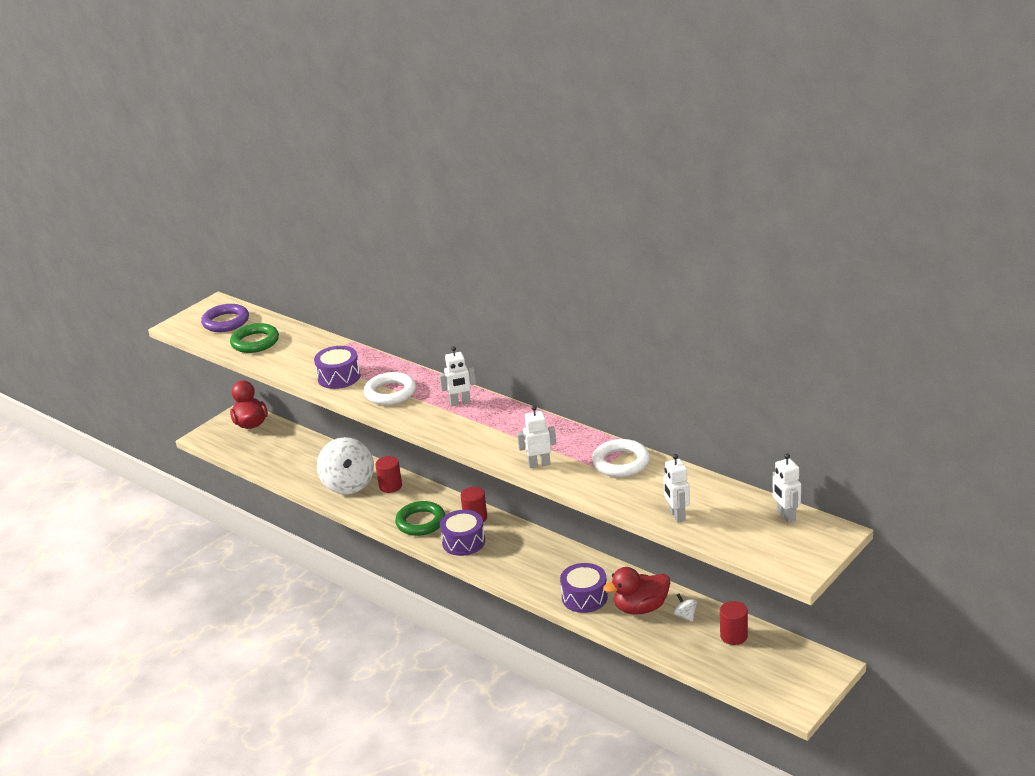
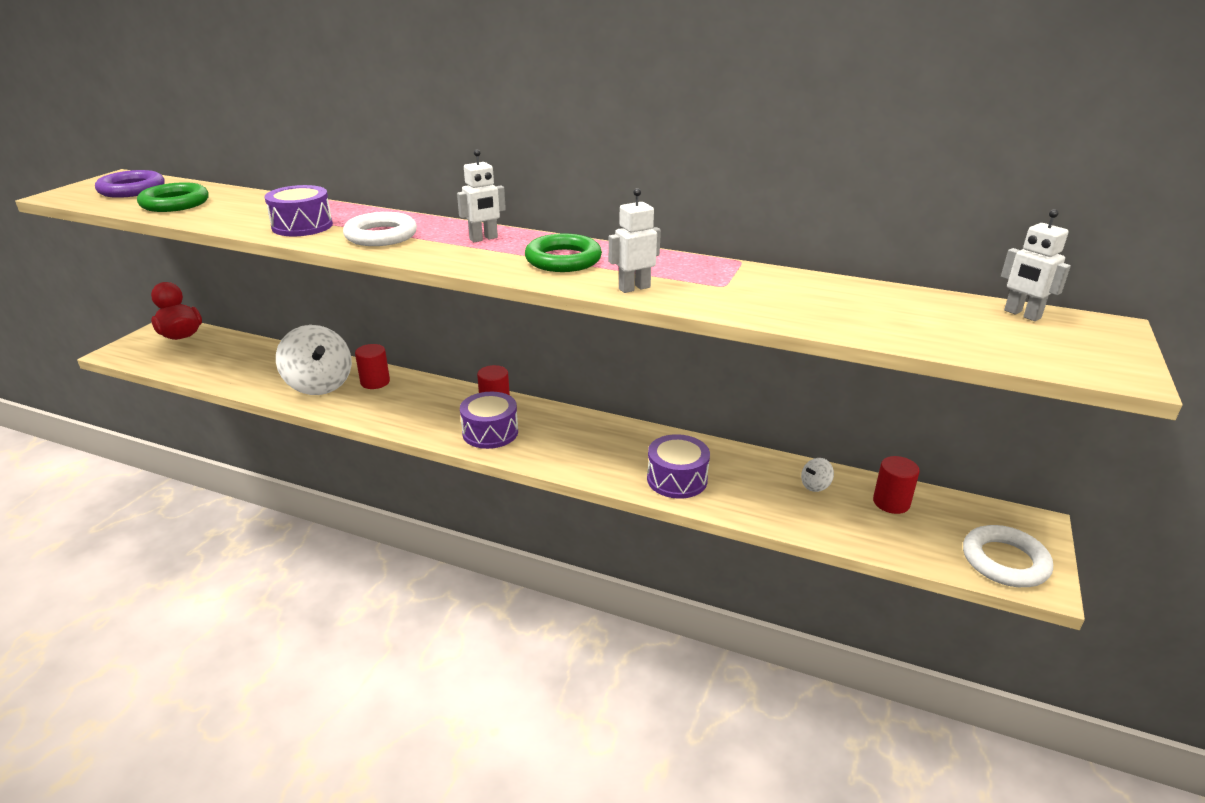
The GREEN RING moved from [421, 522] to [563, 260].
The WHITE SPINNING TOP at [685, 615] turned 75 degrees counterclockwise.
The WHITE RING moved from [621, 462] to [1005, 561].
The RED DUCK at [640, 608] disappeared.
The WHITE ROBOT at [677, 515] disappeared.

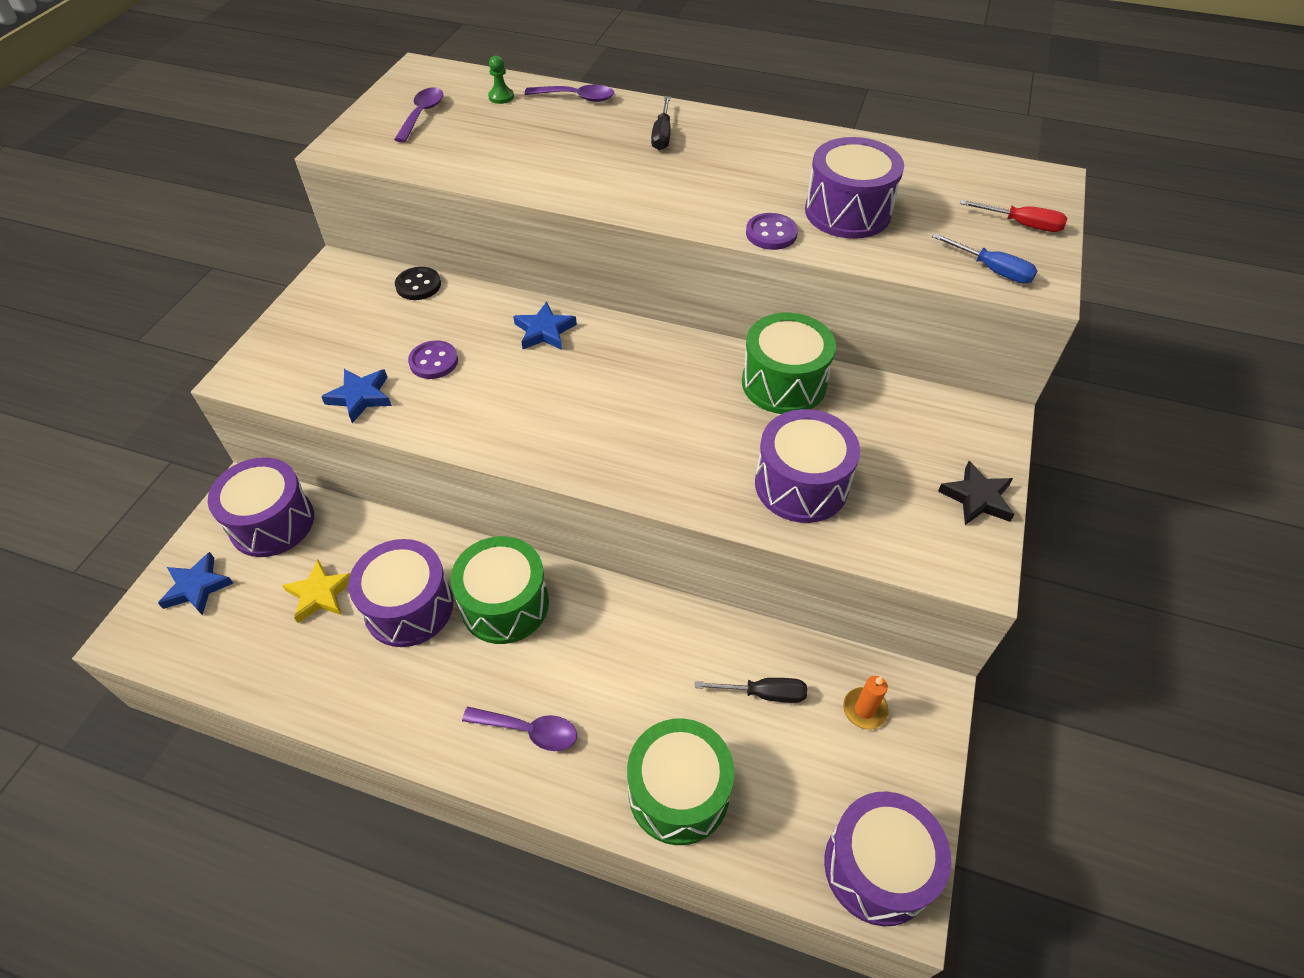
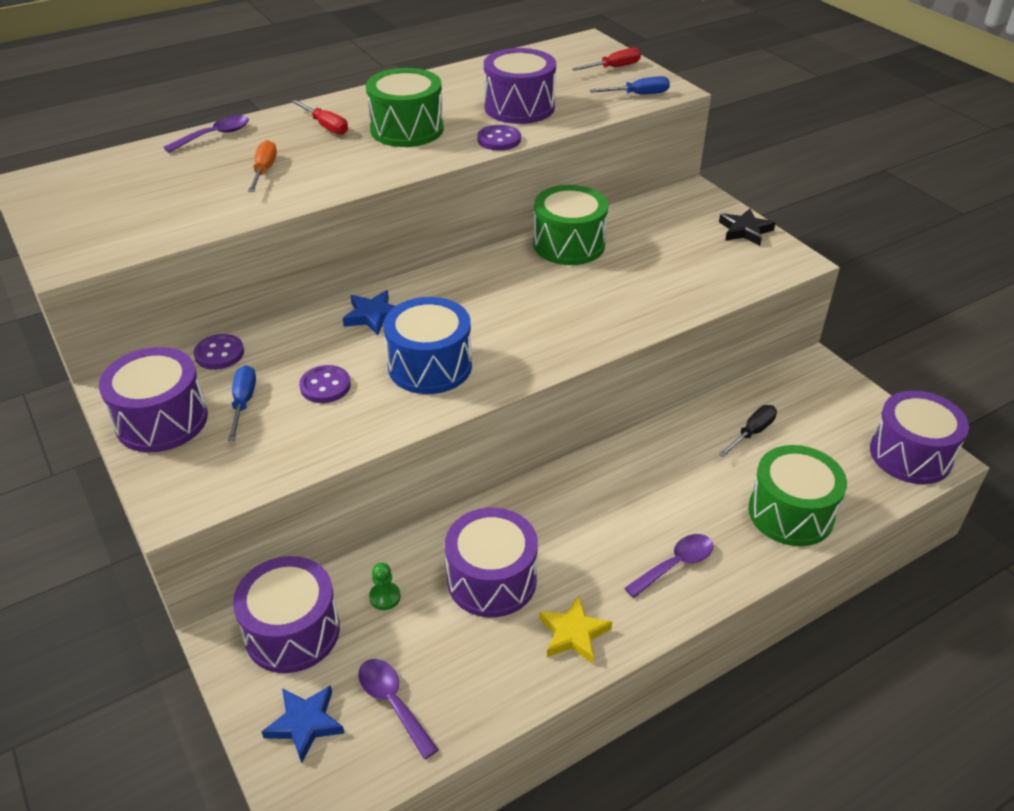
The PURPLE DRUM moved from [801, 484] to [162, 420].
The BLACK BUTTON at [418, 285] became the PURPLE BUTTON at [219, 354].
The BLUE SCREWDRIVER at [243, 402] appeared.
The ORANGE SCREWDRIVER at [264, 170] appeared.
The BLACK SCREWDRIVER at [662, 135] became the RED SCREWDRIVER at [326, 126].
The PURPLE SPOON moved from [422, 115] to [392, 703].
The GREEN DRUM moved from [505, 604] to [407, 129].
The GREEN PAWN moved from [501, 97] to [385, 597].
The BLUE DRUM at [430, 366] appeared.
The YELLOW STAR moved from [320, 594] to [573, 633].
The BLUE STAR at [360, 397] disappeared.
The ORANGE CANDLE at [864, 709] disappeared.

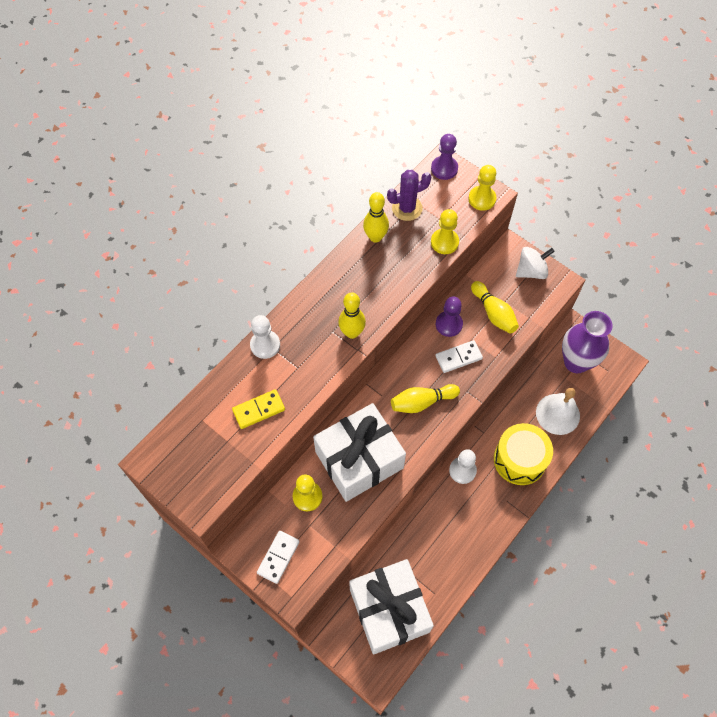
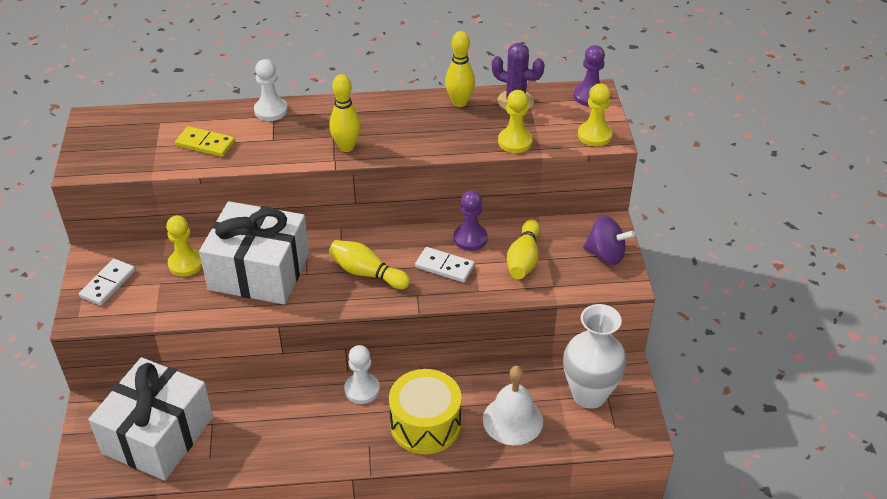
The WHITE DOMINO at [278, 557] turned 45 degrees counterclockwise.
The PURPLE VASE at [576, 362] became the WHITE VASE at [589, 395].
The WHITE SPINNING TOP at [531, 271] became the PURPLE SPINNING TOP at [606, 255].

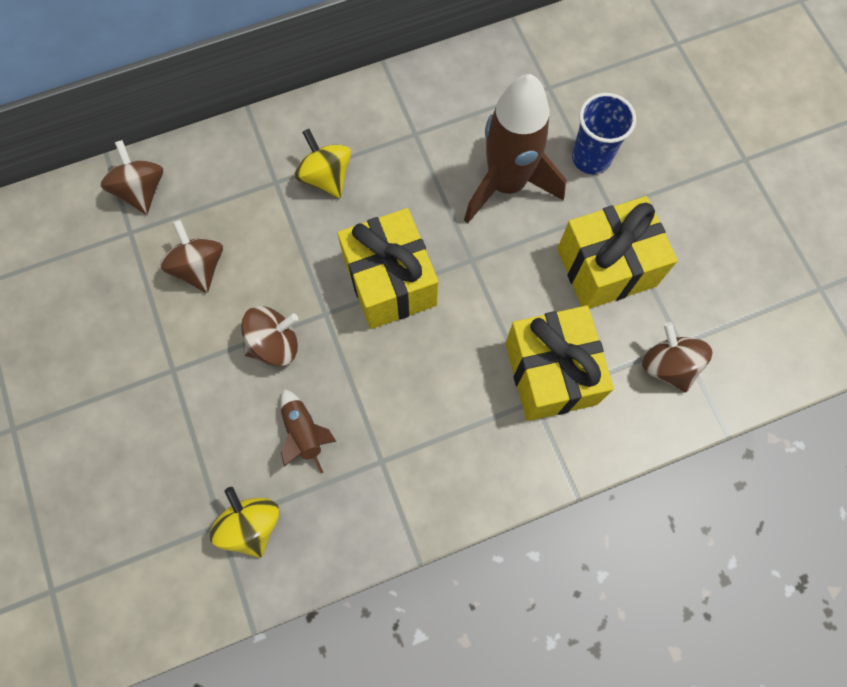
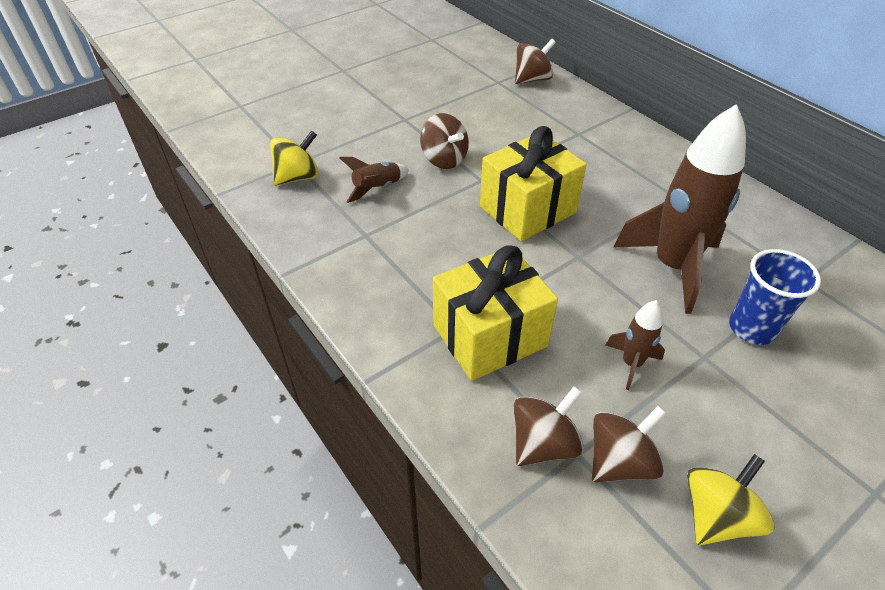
The BROWN SPINNING TOP moved from [199, 267] to [620, 461].
The YELLOW GIFT at [606, 267] was replaced by the BROWN ROCKET at [631, 363].
The YELLOW SPINNING TOP moved from [326, 177] to [716, 515].

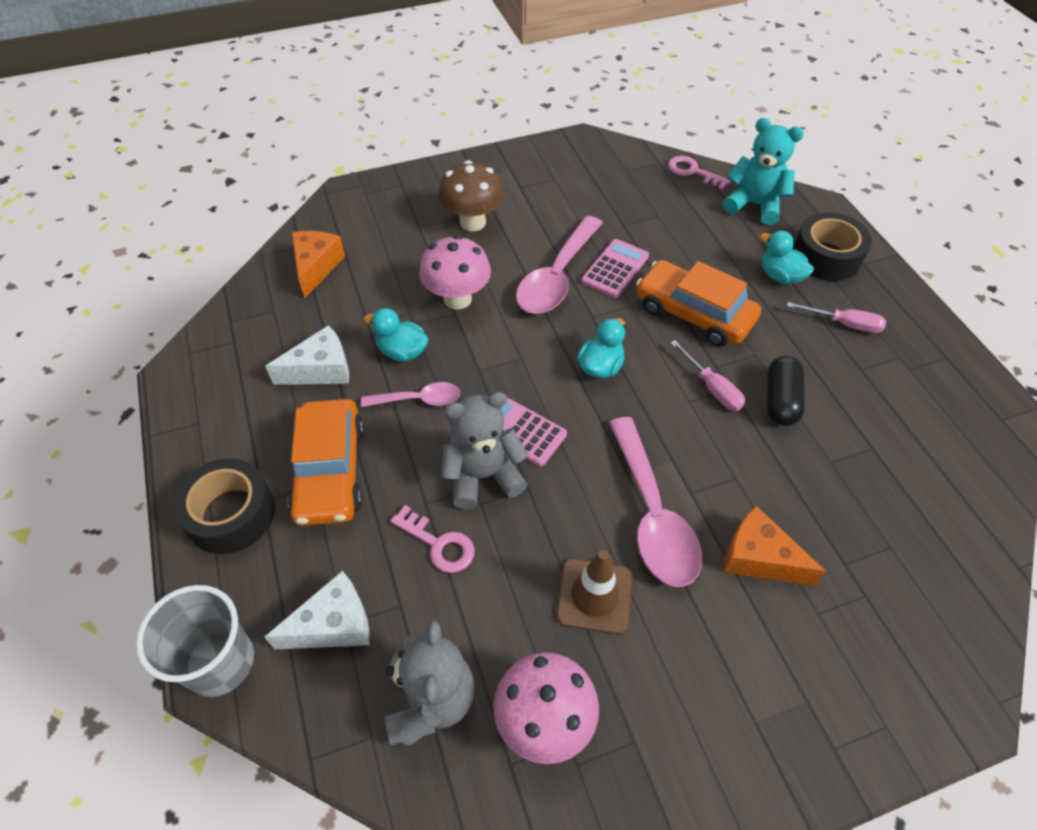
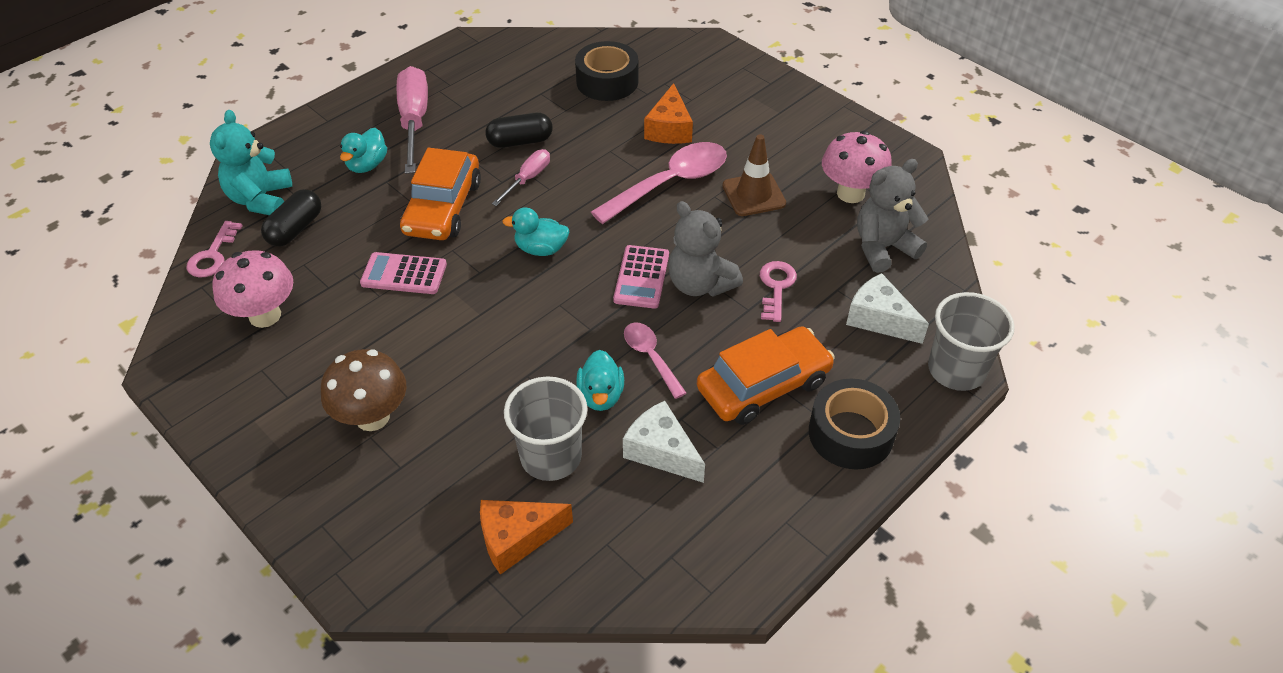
The PINK MUSHROOM moved from [457, 299] to [265, 315].
The BLACK CAPSULE at [295, 229] appeared.
The PINK SCREWDRIVER at [844, 324] changed to 1.83 times the size.
The GREY CUP at [551, 457] appeared.
The BLACK TAPE moved from [826, 257] to [607, 81].
The PINK SPOON at [557, 277] disappeared.

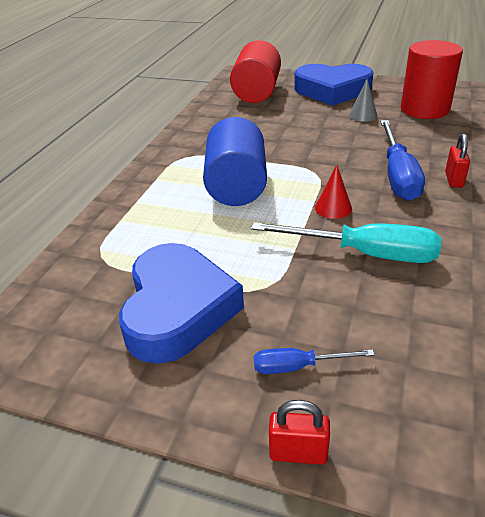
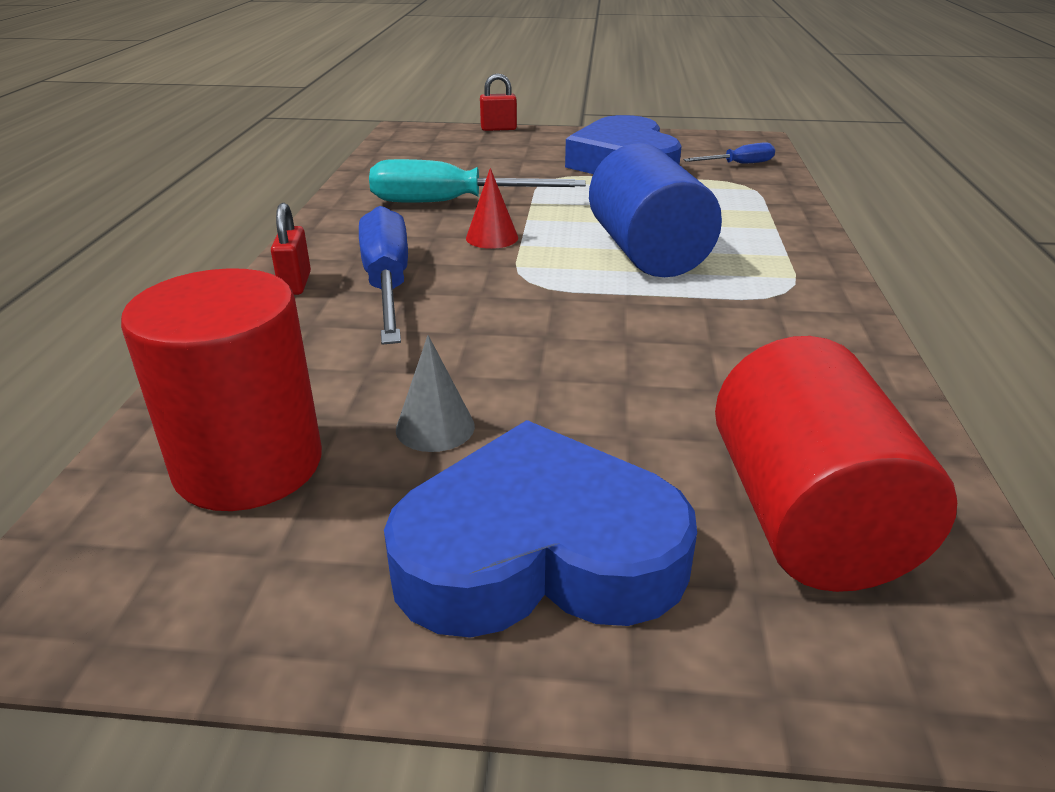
The BLUE SCREWDRIVER moved from [298, 367] to [739, 164].

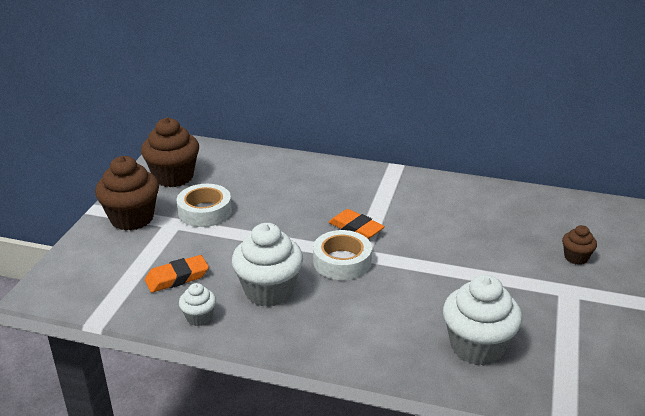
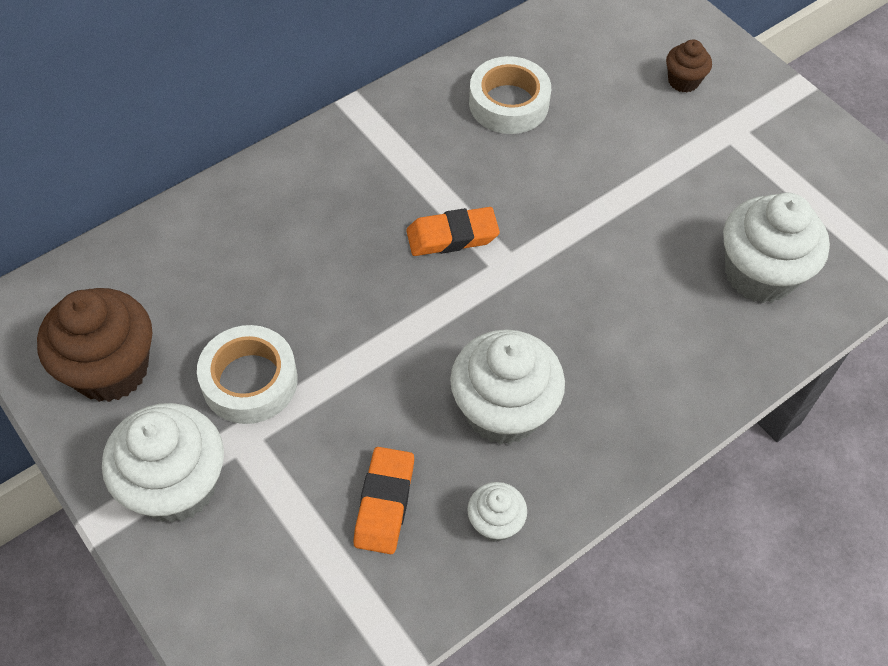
The BROWN CUPCAKE at [132, 218] became the WHITE CUPCAKE at [176, 486].
The WHITE TAPE moved from [342, 261] to [508, 103].

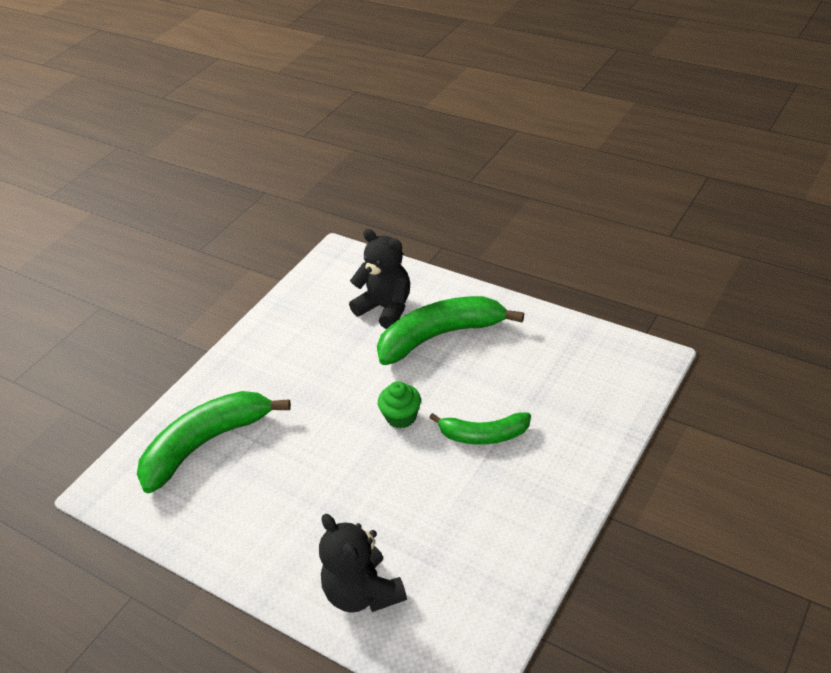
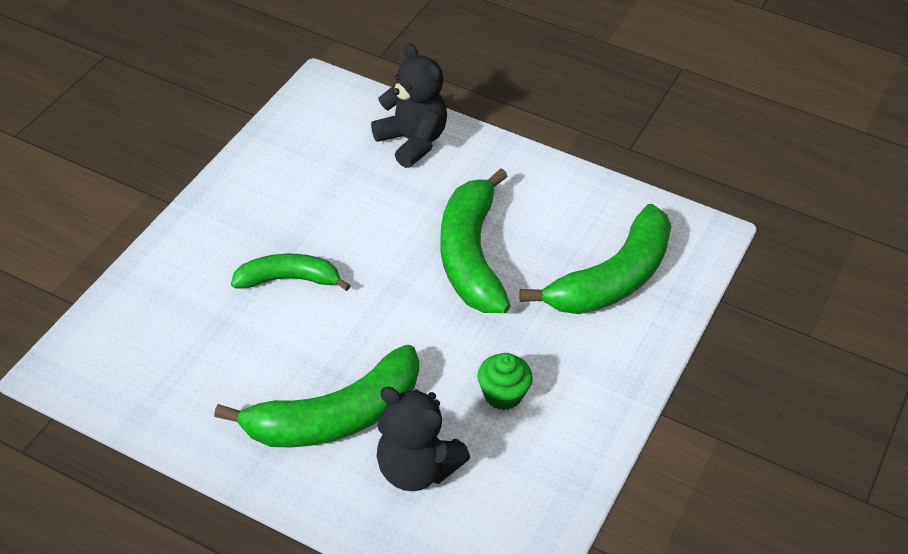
The GREEN BANANA at [471, 255] appeared.
The GREEN CUPCAKE moved from [401, 417] to [503, 395].

